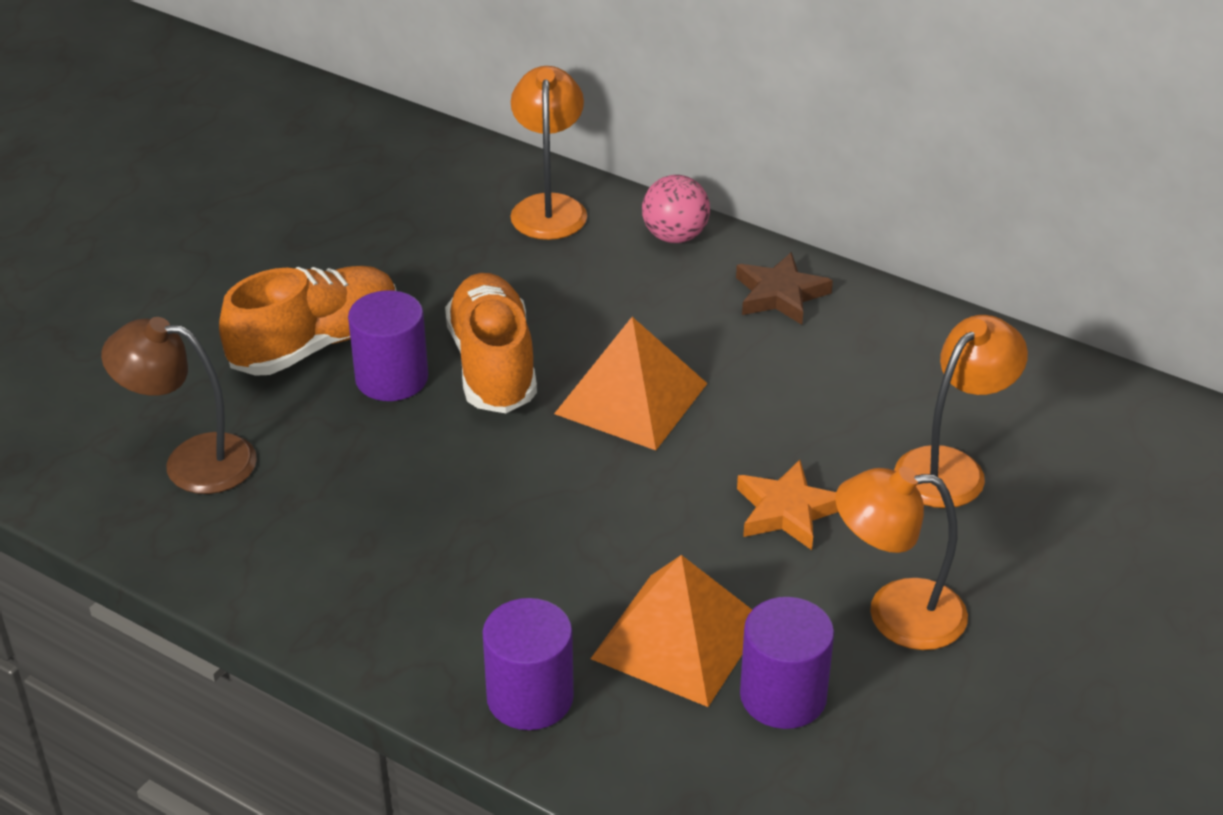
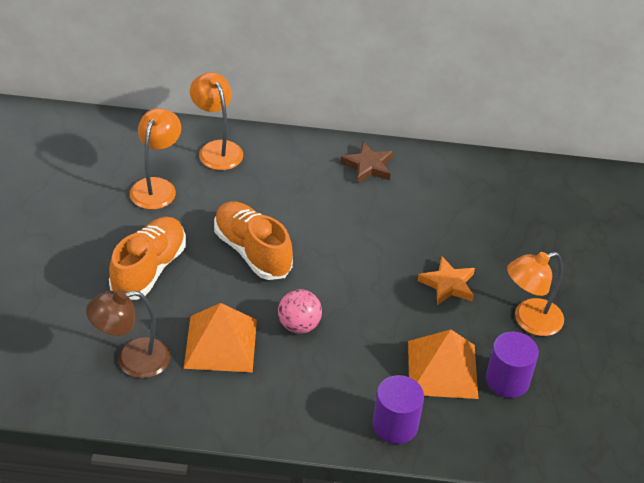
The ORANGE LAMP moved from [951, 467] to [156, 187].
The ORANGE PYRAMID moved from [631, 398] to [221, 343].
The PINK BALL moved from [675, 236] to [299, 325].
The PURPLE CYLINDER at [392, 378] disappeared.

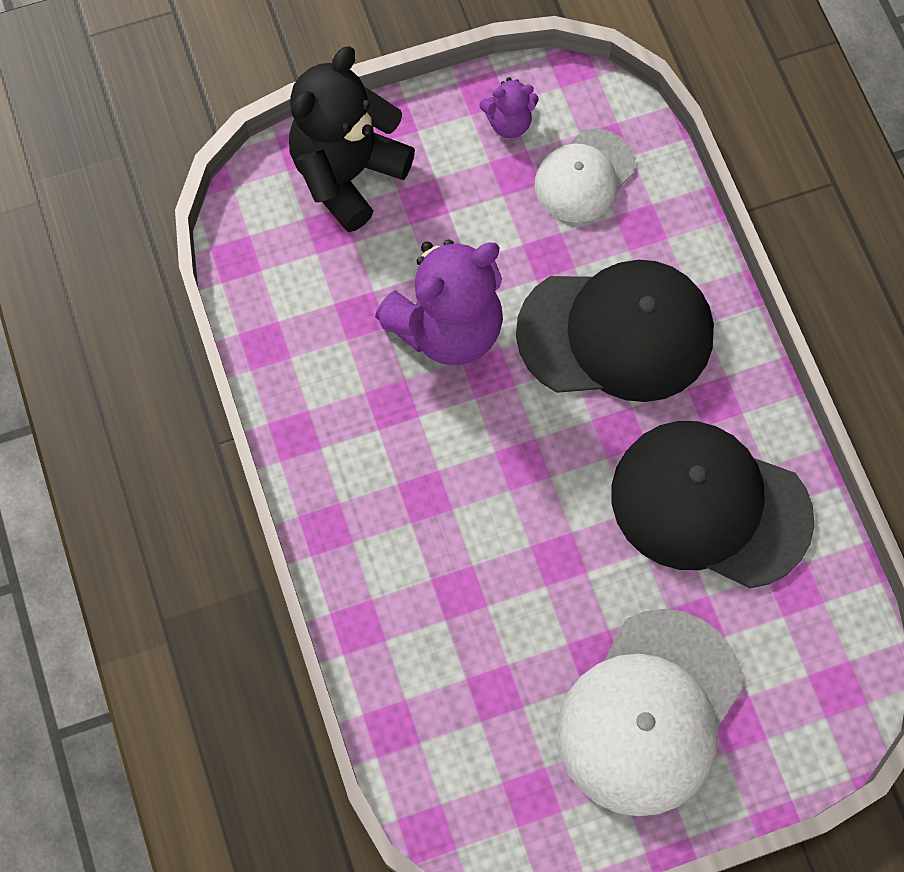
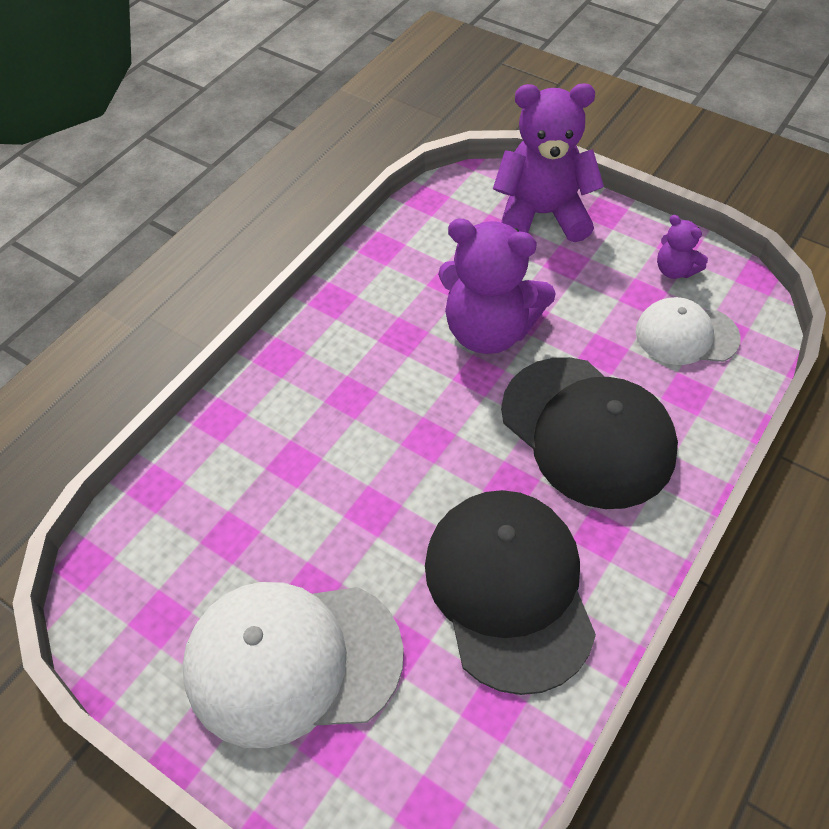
The BLACK TEDDY BEAR at [347, 174] became the PURPLE TEDDY BEAR at [542, 215].

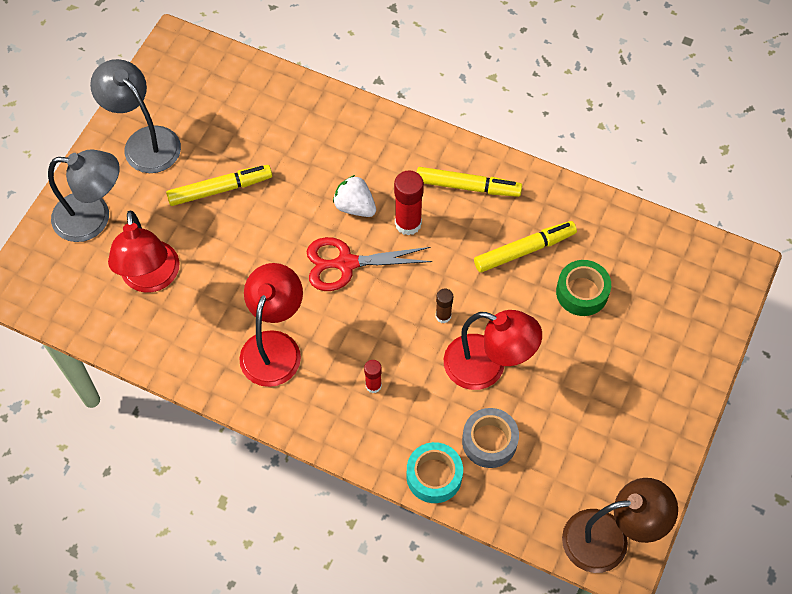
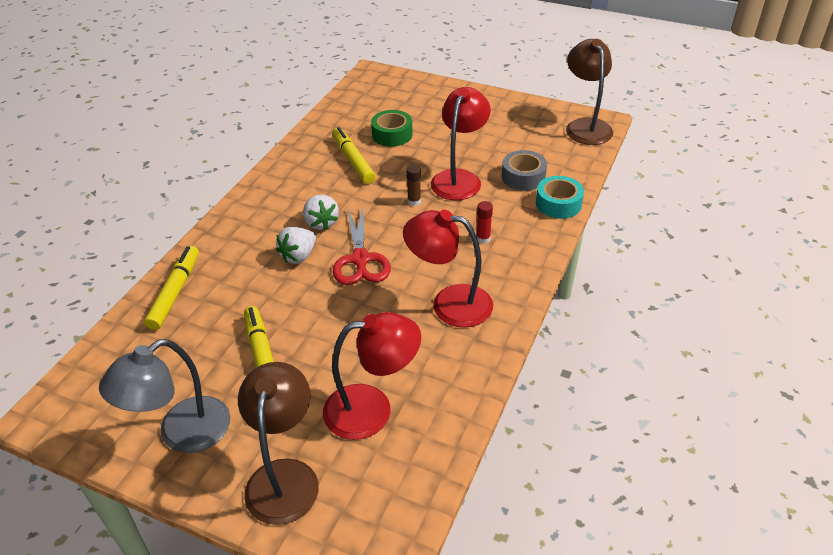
The YELLOW MARKER moved from [468, 187] to [175, 292].
The GREY LAMP at [93, 218] became the BROWN LAMP at [284, 476].
The RED GLUE STICK at [408, 223] was replaced by the WHITE STRAWBERRY at [321, 223].

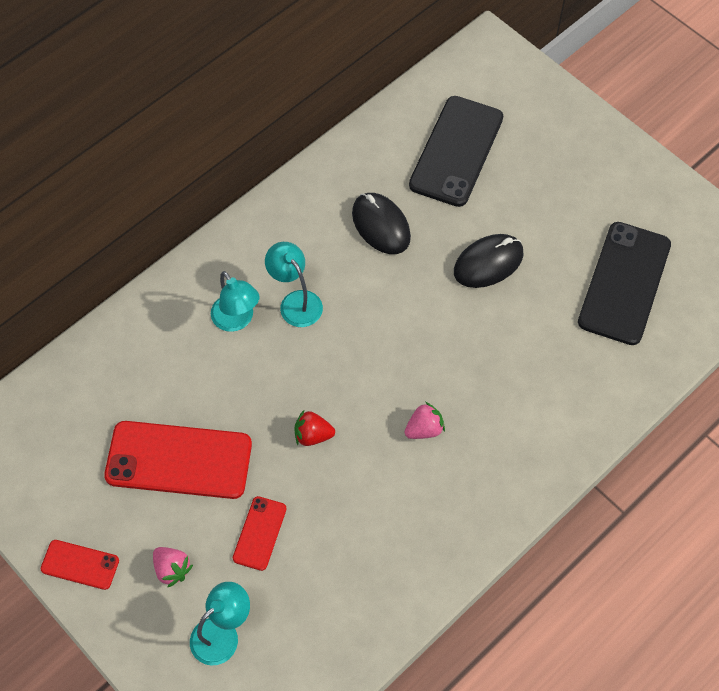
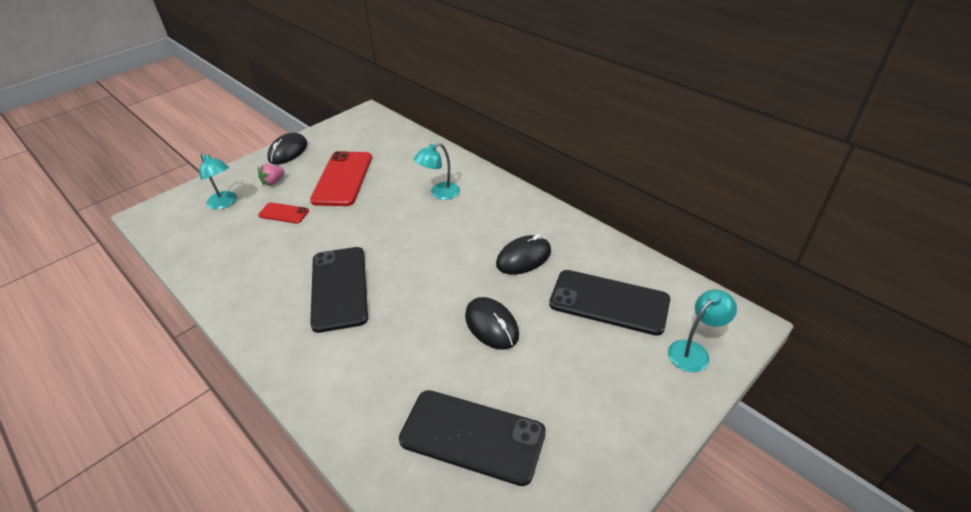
The RED PHONE at [80, 565] was replaced by the BLACK MOUSE at [288, 151].
The PINK STRAWBERRY at [424, 429] was replaced by the BLACK PHONE at [339, 288].
The TURQUOISE LAMP moved from [296, 302] to [694, 351].
The RED STRAWBERRY at [313, 435] disappeared.

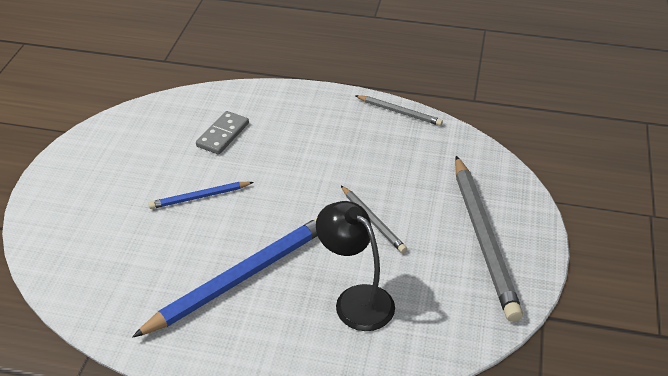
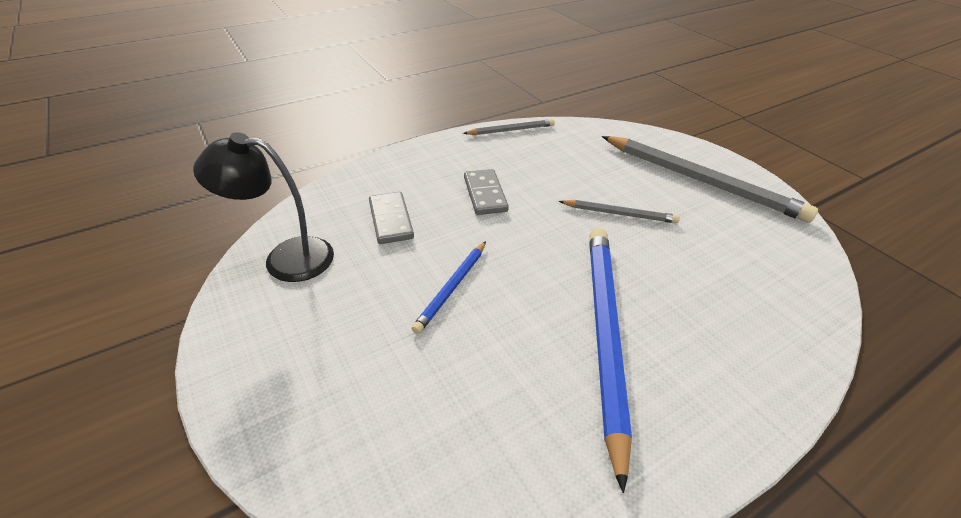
The BLACK LAMP moved from [356, 300] to [285, 258].
The GREY DOMINO at [485, 194] appeared.

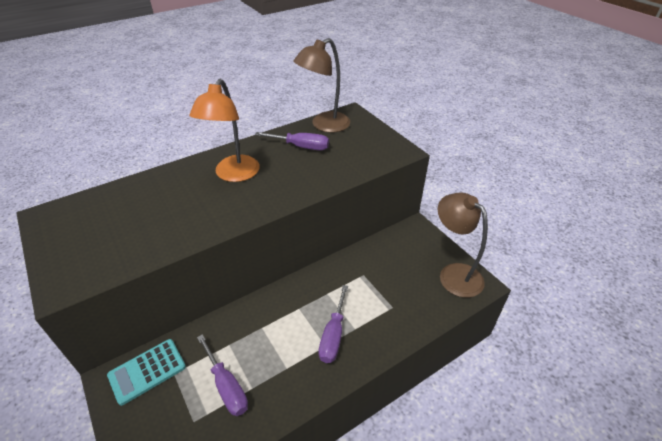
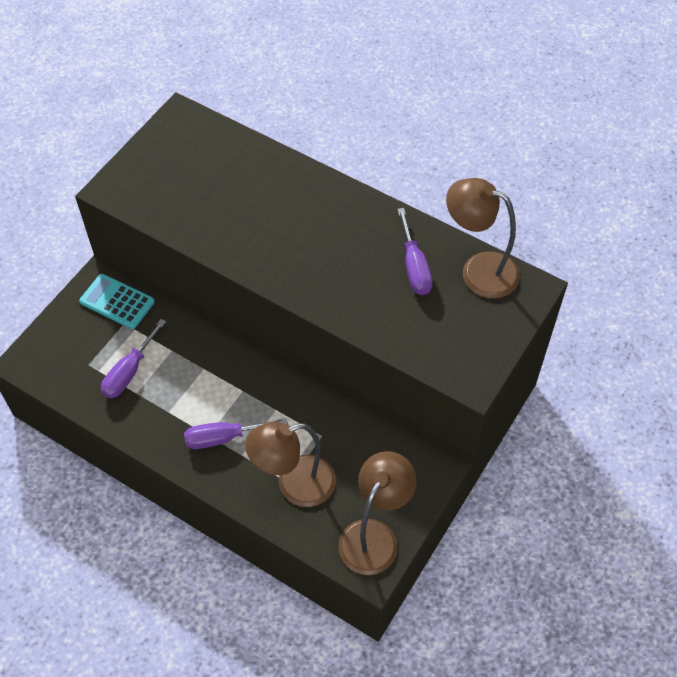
The BROWN LAMP at [294, 485] appeared.
The ORANGE LAMP at [233, 175] disappeared.

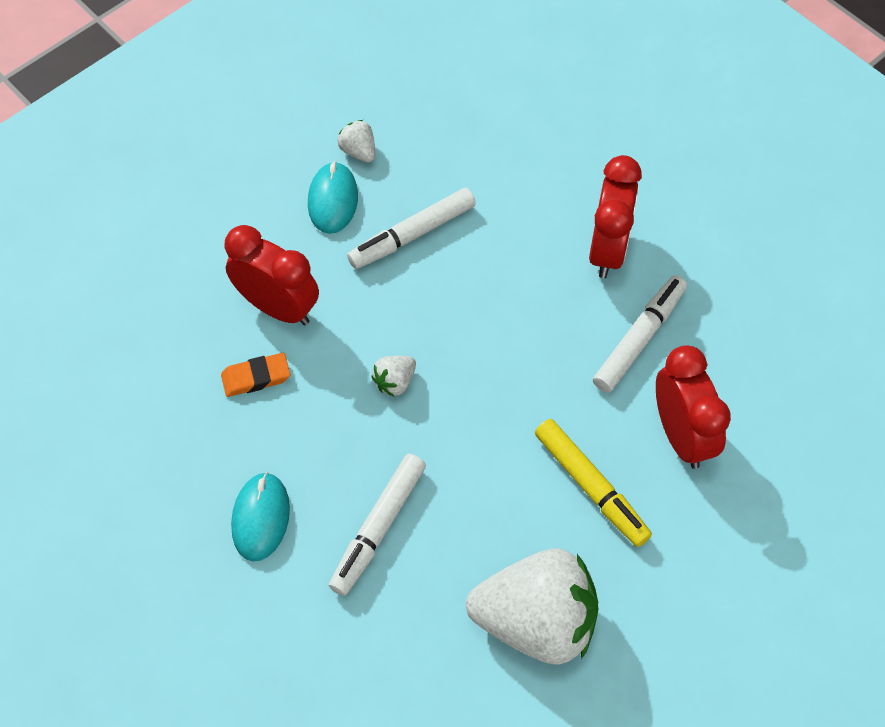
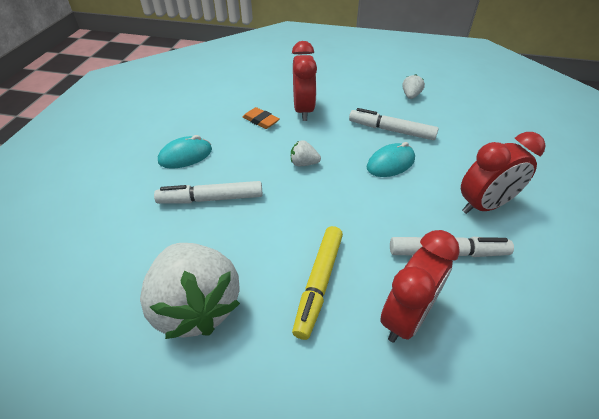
The TURQUOISE MOUSE moved from [333, 200] to [390, 163].

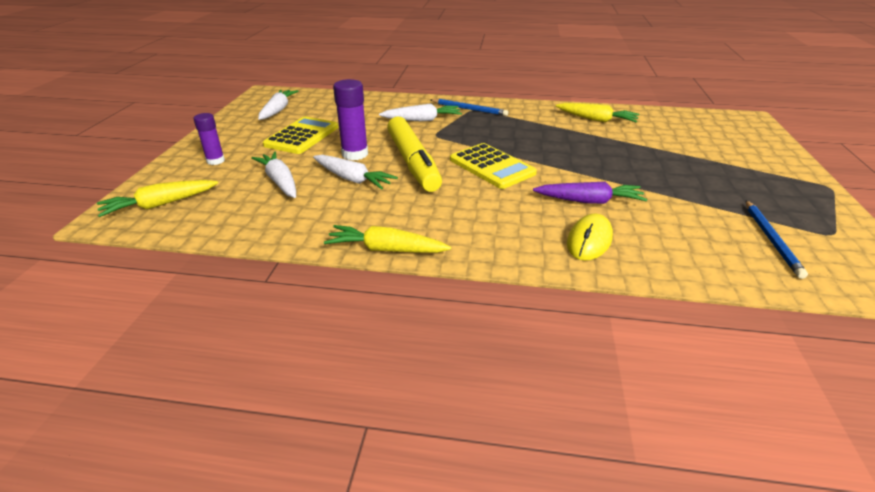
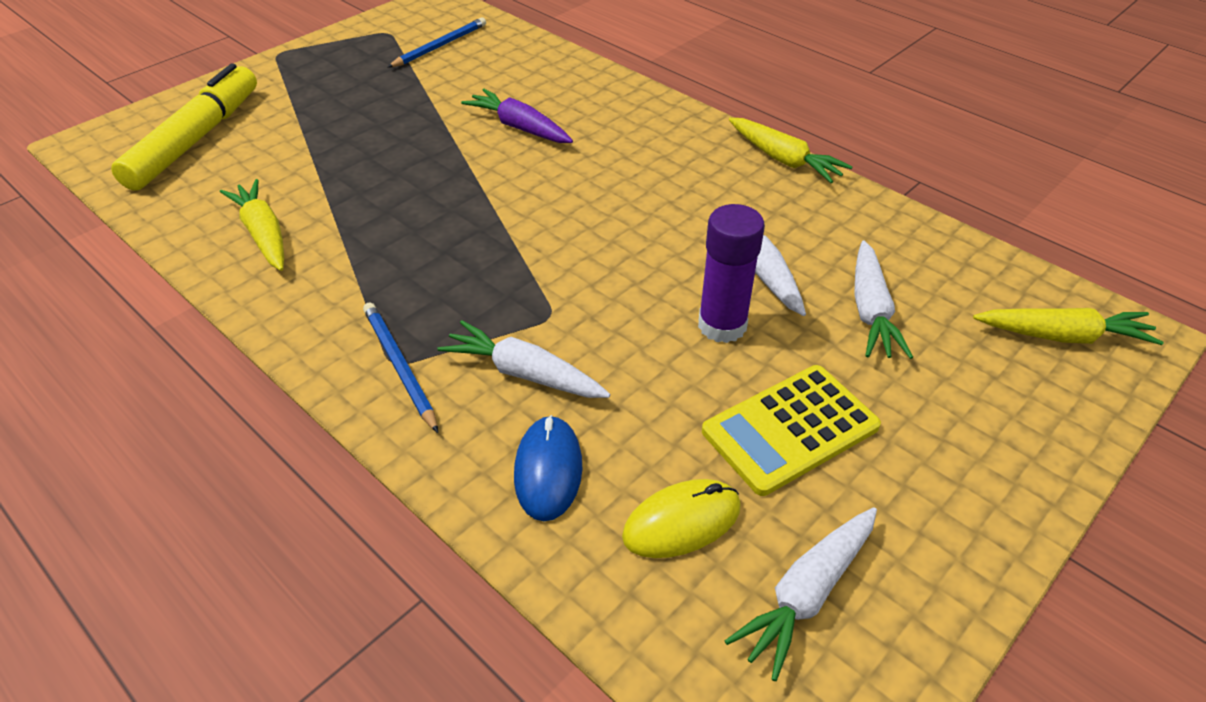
The YELLOW MARKER moved from [413, 162] to [195, 139].
The BLUE MOUSE at [548, 470] appeared.
The YELLOW MOUSE moved from [589, 240] to [681, 522].
The PURPLE GLUE STICK at [215, 161] disappeared.
The YELLOW CALCULATOR at [492, 166] disappeared.

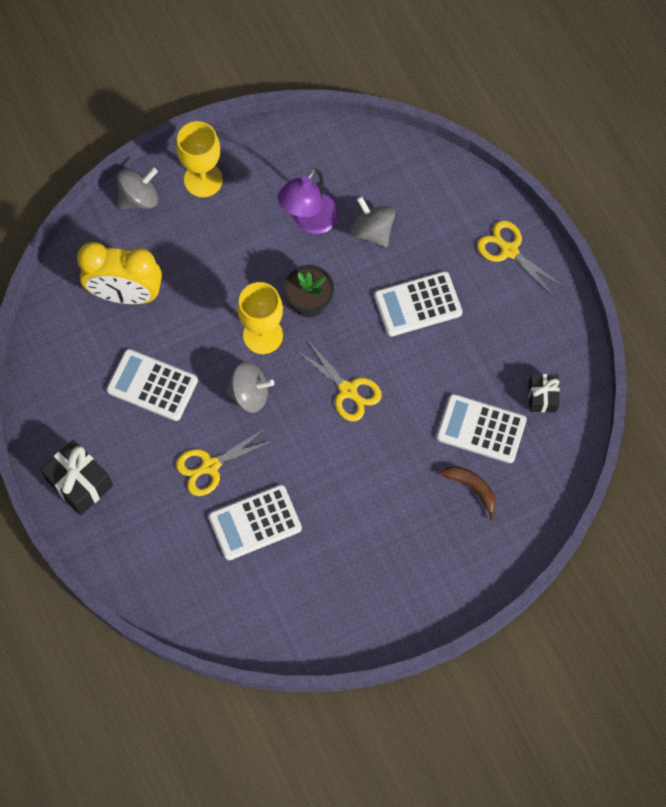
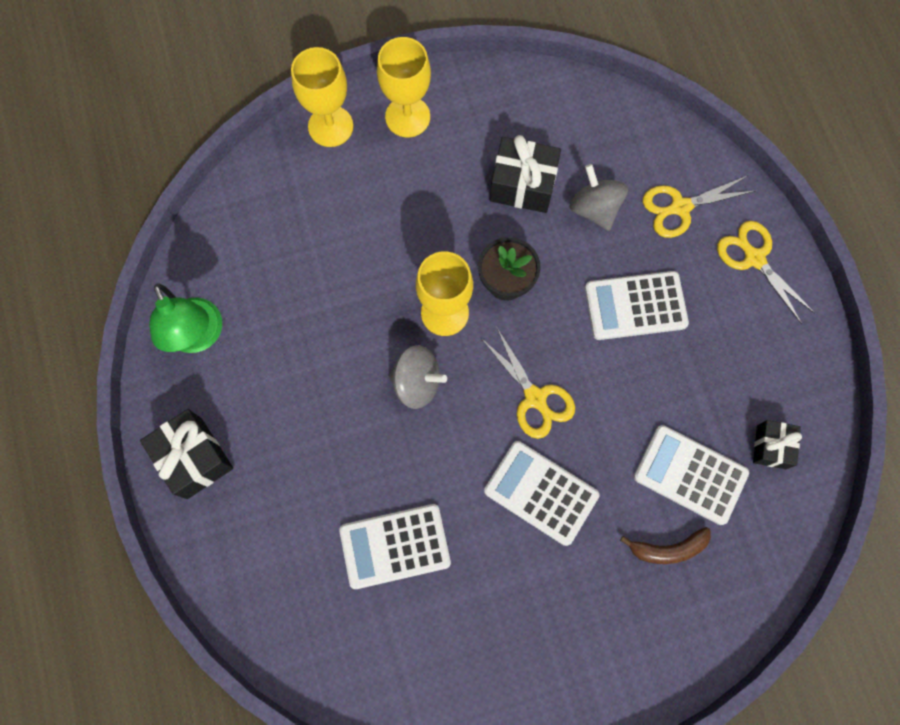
The GREEN LAMP at [199, 337] appeared.
The GREY SPINNING TOP at [139, 198] was replaced by the YELLOW GOBLET at [330, 126].
The WHITE CALCULATOR moved from [152, 385] to [541, 493].
The PURPLE LAMP at [309, 221] was replaced by the BLACK GIFT at [522, 185].
The BROWN BANANA at [472, 488] turned 120 degrees clockwise.
The YELLOW SCISSORS moved from [210, 466] to [680, 207].
The YELLOW CLOCK at [126, 294] disappeared.

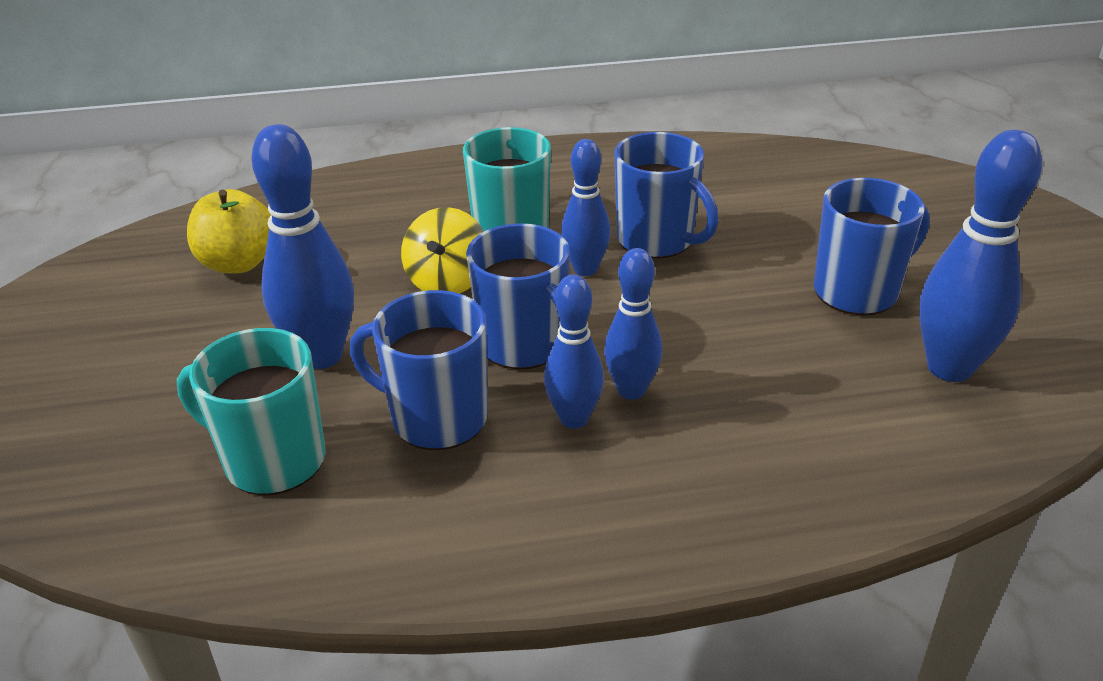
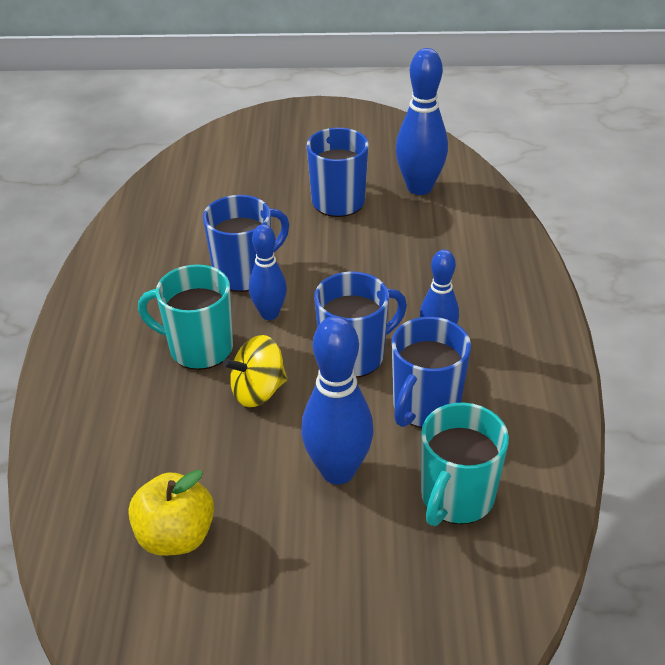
The YELLOW SPINNING TOP at [447, 281] turned 135 degrees clockwise.
The BLUE BOWLING PIN at [631, 390] disappeared.

